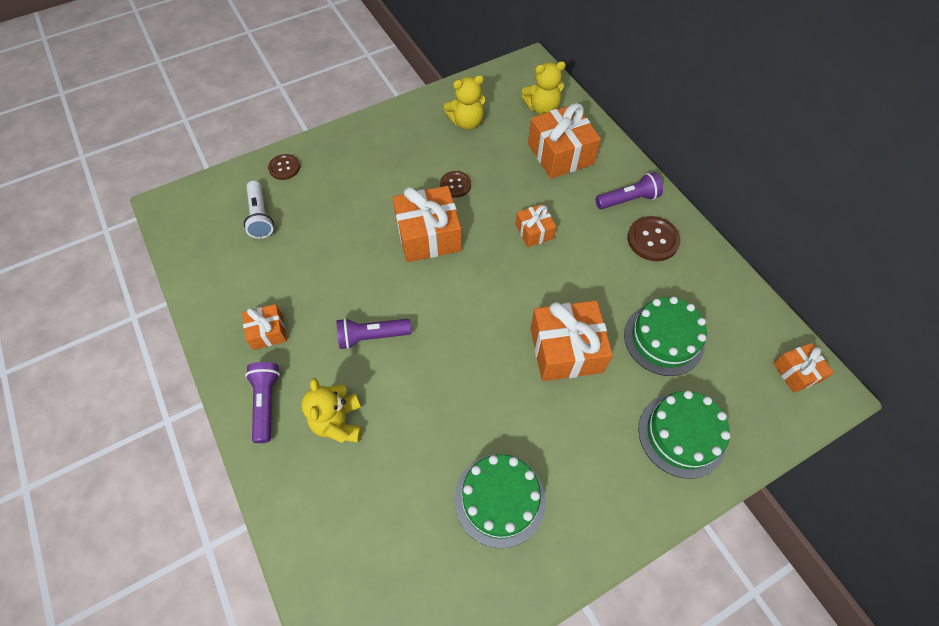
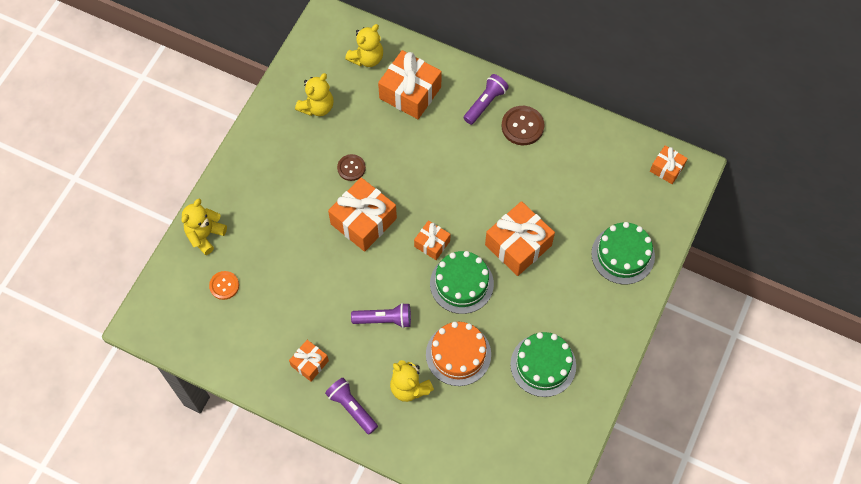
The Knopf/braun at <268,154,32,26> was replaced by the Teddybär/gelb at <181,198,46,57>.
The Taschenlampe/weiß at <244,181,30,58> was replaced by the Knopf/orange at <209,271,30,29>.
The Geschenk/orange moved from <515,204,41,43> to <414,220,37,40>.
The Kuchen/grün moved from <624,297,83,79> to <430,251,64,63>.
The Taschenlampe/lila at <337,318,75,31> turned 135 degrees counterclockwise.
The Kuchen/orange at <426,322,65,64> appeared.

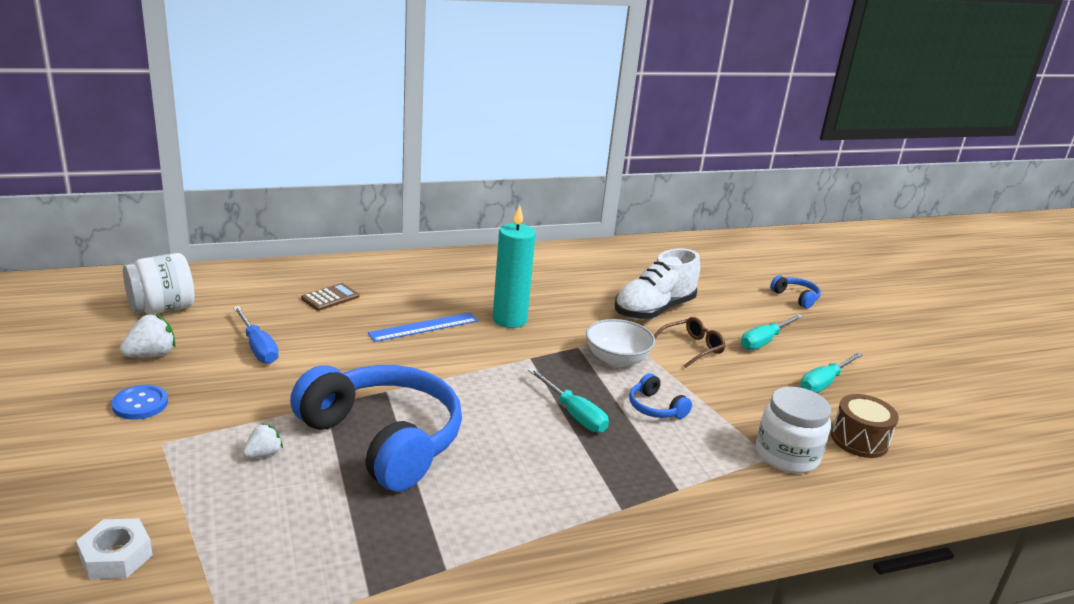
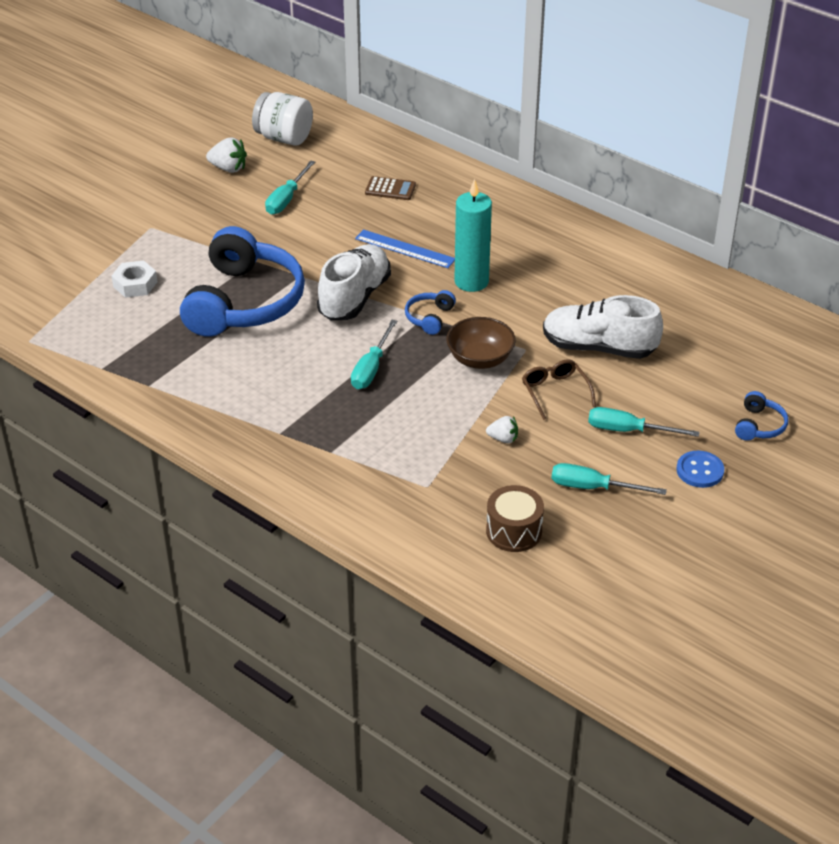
The Schraubenzieher/blau at <233,306,46,58> became the Schraubenzieher/türkis at <265,161,50,54>.
The Brille/braun at <654,317,72,51> turned 135 degrees counterclockwise.
The Schüssel/weiß at <586,319,69,48> became the Schüssel/braun at <446,317,70,52>.
The Kopfhörer/blau moved from <629,373,63,46> to <405,290,51,45>.
The Knopf/blau moved from <111,385,57,35> to <676,451,48,37>.
The Einmachglas/weiß at <756,387,75,86> disappeared.
The Erdbeere/weiß moved from <243,424,40,34> to <486,416,32,27>.
The Sechskantmutter/weiß moved from <76,519,77,60> to <111,261,46,37>.
The Schuh/weiß at <317,244,74,76> appeared.

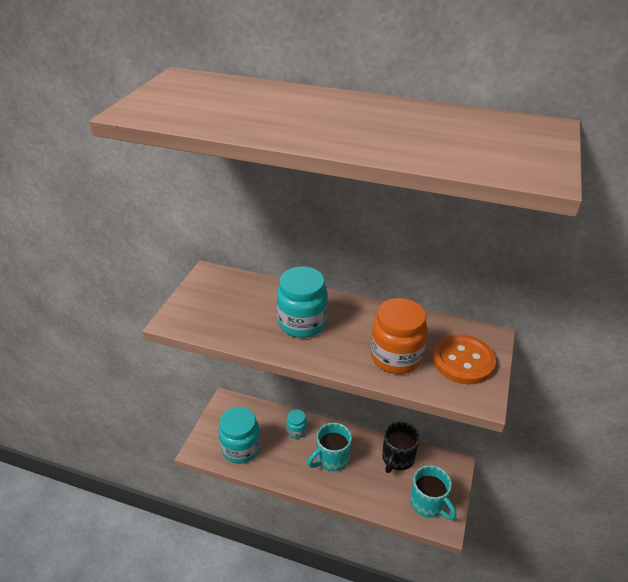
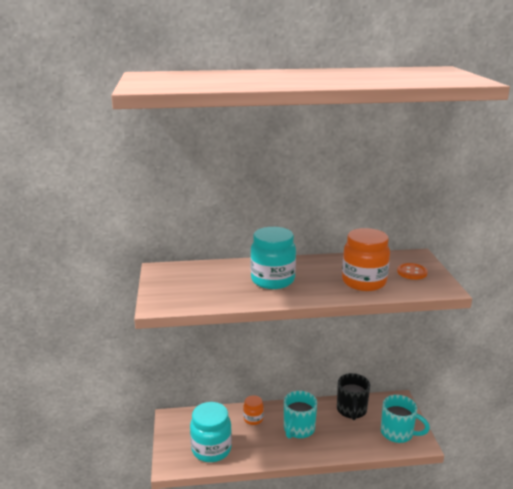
The Knopf/orange at <433,334,63,50> changed to 0.58 times the size.
The Einmachglas/türkis at <286,409,21,29> became the Einmachglas/orange at <243,395,21,30>.

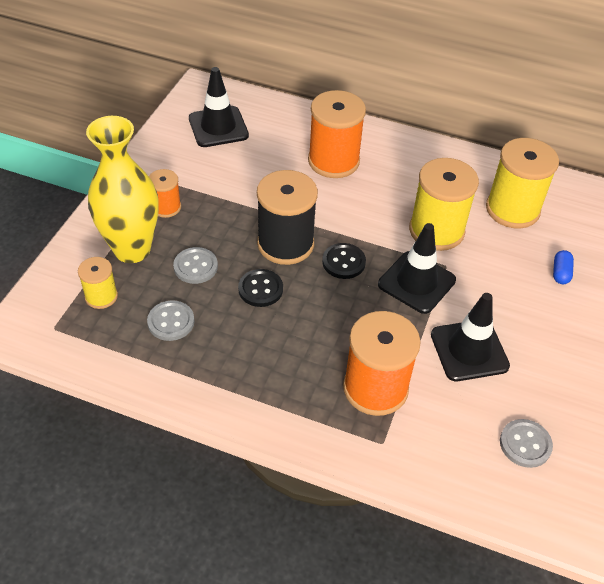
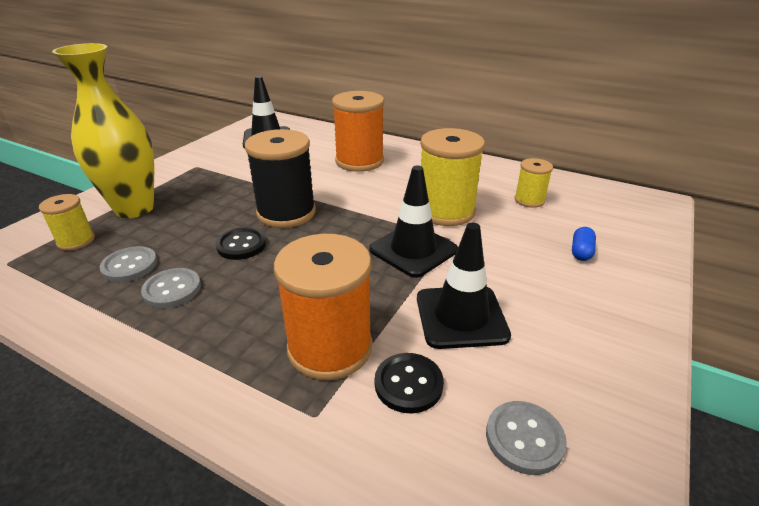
The Garnrolle/gelb at <486,138,73,91> changed to 0.53 times the size.
The Garnrolle/orange at <149,169,32,49> disappeared.
The Knopf/schwarz moved from <322,243,44,36> to <375,353,69,61>.
The Knopf/grau moved from <173,247,45,37> to <141,268,60,40>.

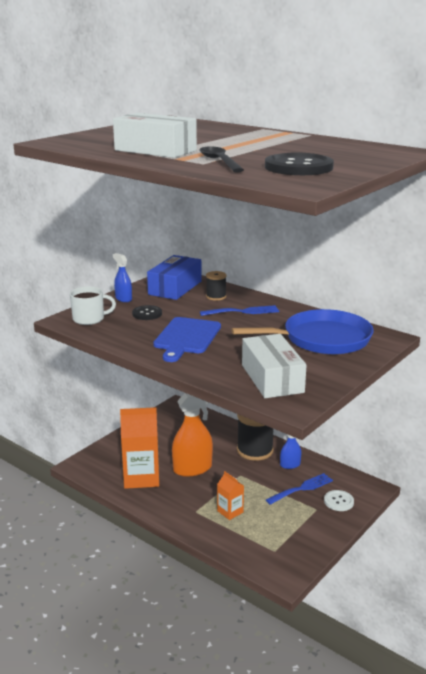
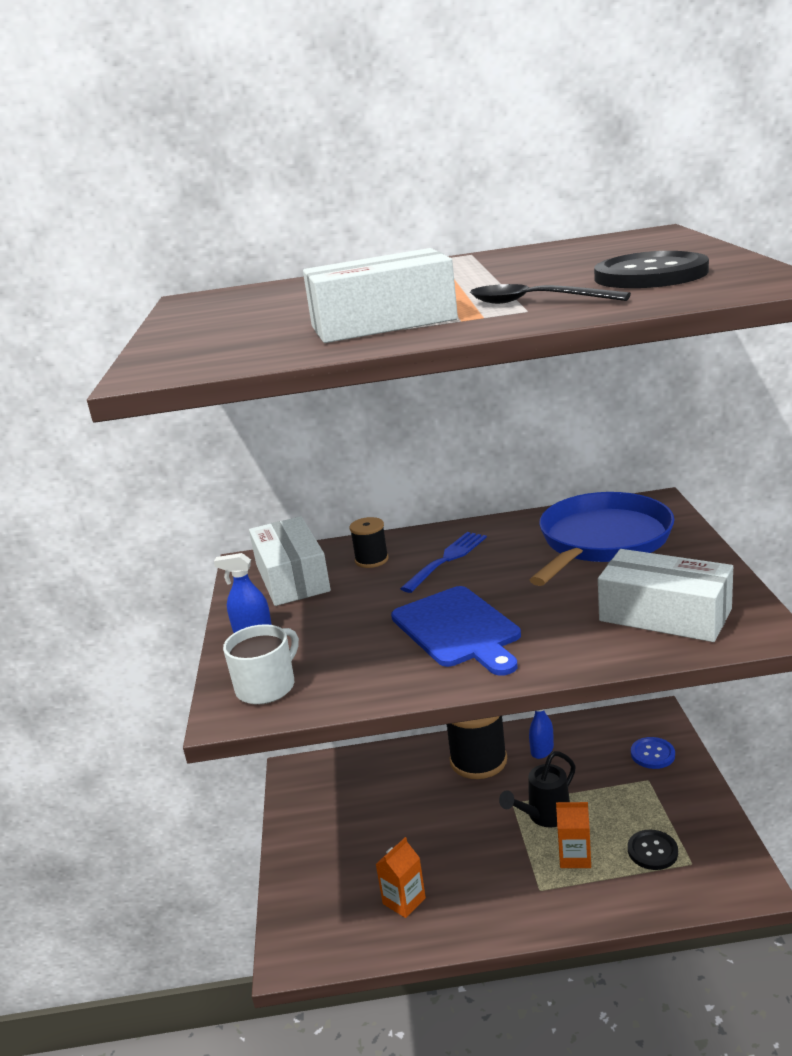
The Schachtel/blau at <147,255,55,45> became the Schachtel/weiß at <249,516,82,90>.
The Knopf/schwarz moved from <132,305,30,15> to <628,830,50,40>.
The Sprühflasche/orange at <172,393,41,84> disappeared.
The Getränkekarton/orange at <120,407,39,82> changed to 0.51 times the size.
The Gabel/blau at <266,473,67,32> disappeared.
The Knopf/weiß at <324,490,30,21> became the Knopf/blau at <631,737,44,32>.
The Gießkanne/schwarz at <499,751,77,76> appeared.

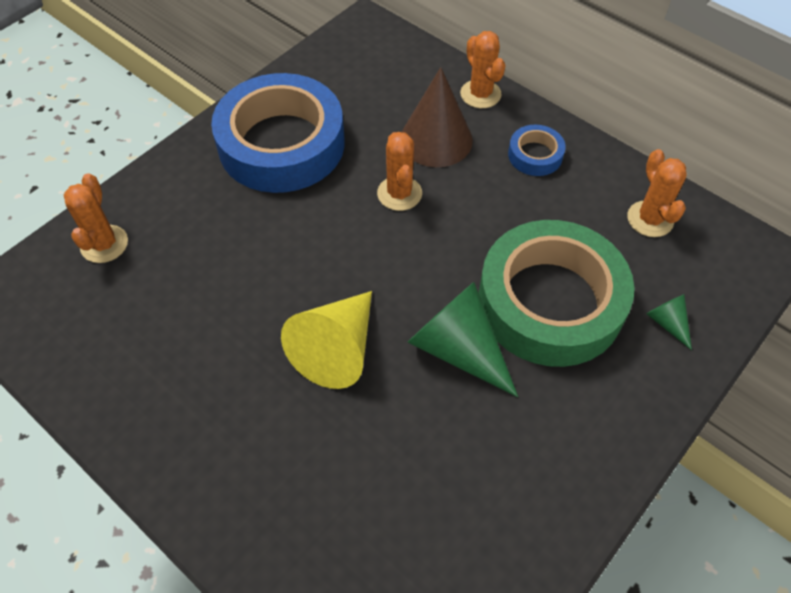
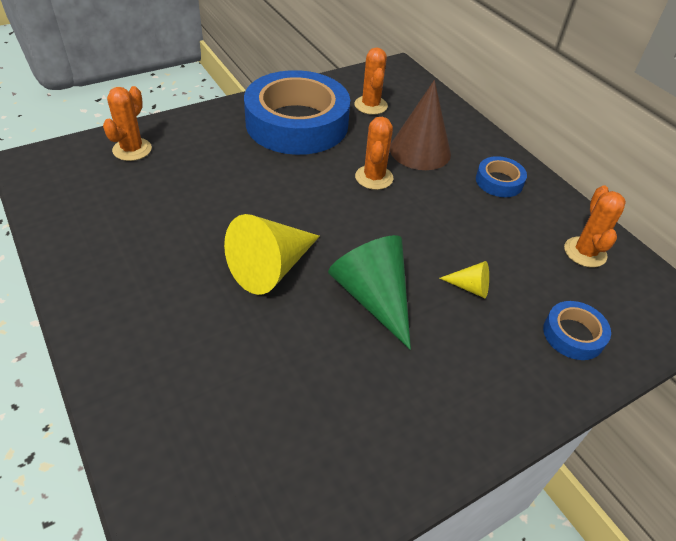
The Kaktus/orange moved from <460,31,45,77> to <354,47,34,68>.
The Klebeband/grün at <479,220,156,147> was replaced by the Kegel/gelb at <439,261,50,37>.
The Kegel/grün at <646,294,46,56> was replaced by the Klebeband/blau at <543,301,68,59>.

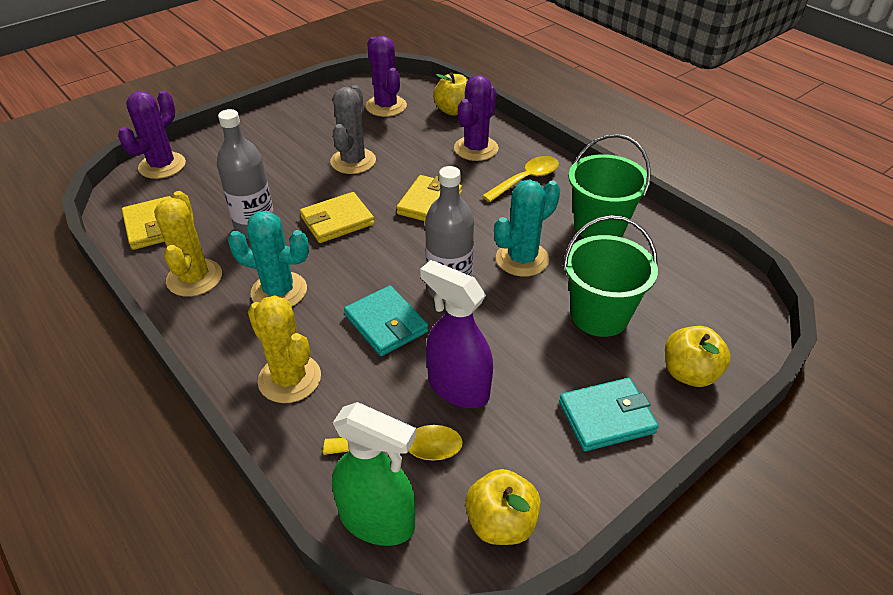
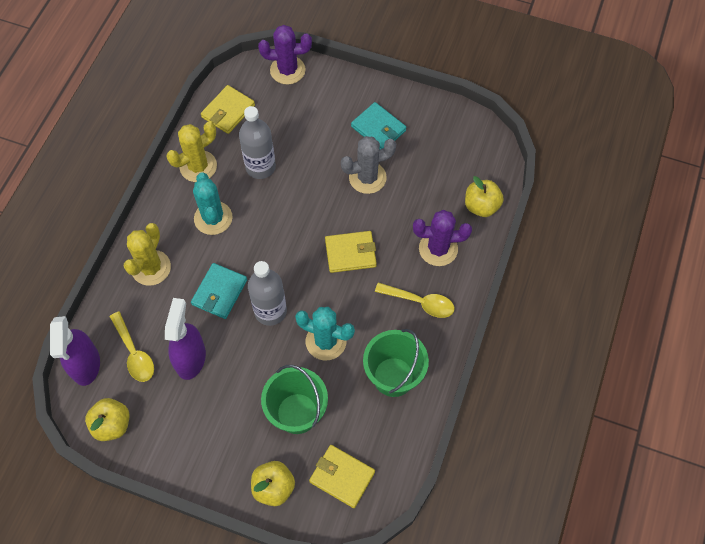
The Kaktus/lila at <366,36,41,81> disappeared.
The Geldbörse/gelb moved from <300,192,74,51> to <309,445,66,63>.
The Geldbörse/türkis moved from <559,378,100,73> to <351,102,56,48>.
The Sprühflasche/grün at <332,402,84,144> became the Sprühflasche/lila at <50,316,50,70>.

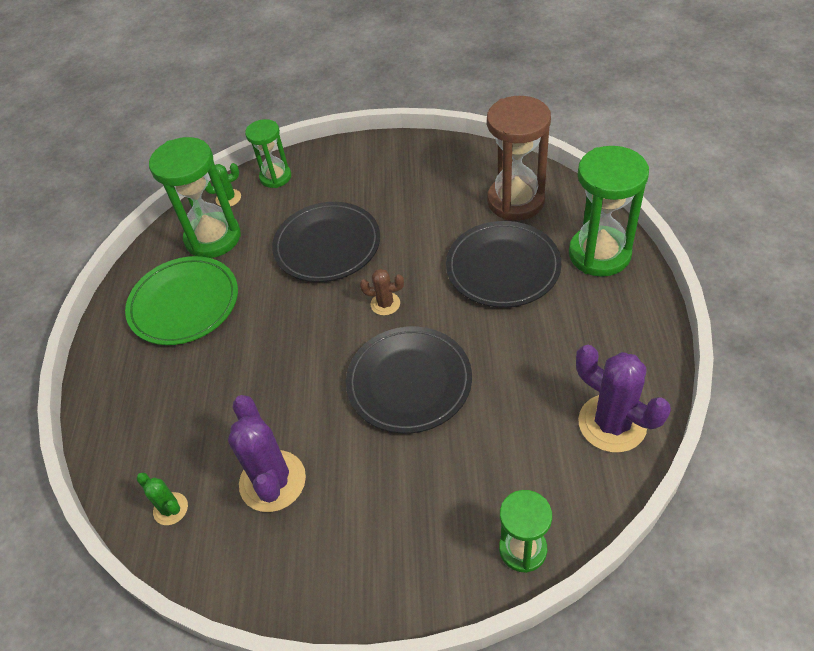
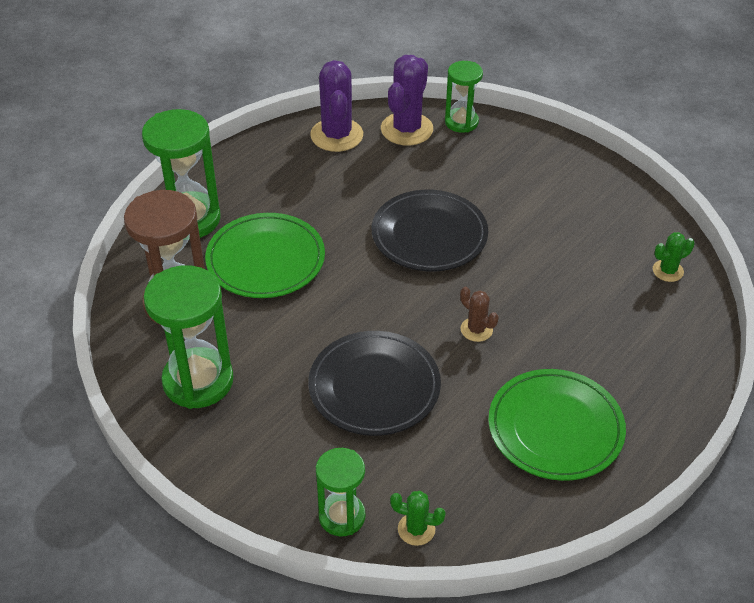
The Sanduhr/grün moved from <149,137,92,121> to <143,265,91,144>.
The Teller/schwarz at <446,221,115,87> became the Teller/grün at <205,213,120,85>.
The Kaktus/braun moved from <360,269,44,46> to <460,287,39,55>.
The Kaktus/lila moved from <228,395,78,117> to <381,55,52,90>.
The Kaktus/grün at <136,472,52,53> turned 75 degrees clockwise.

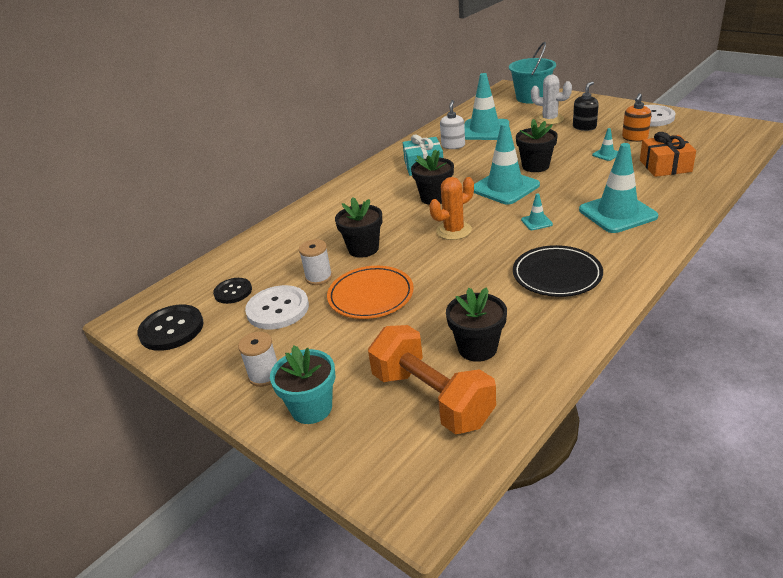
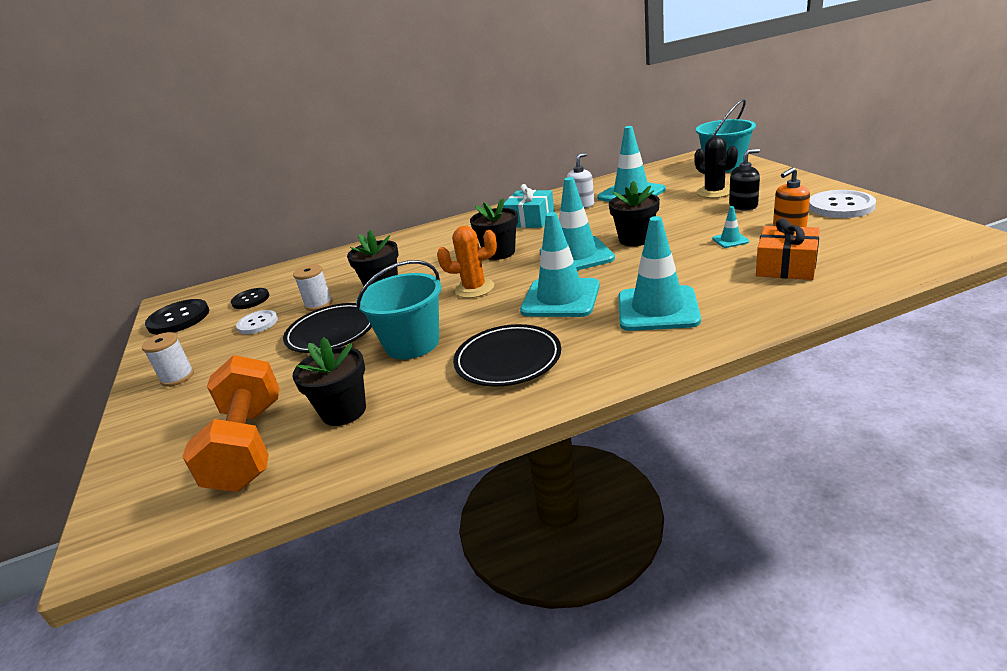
The Kaktus/weiß at <531,74,41,51> became the Kaktus/schwarz at <694,136,44,62>.
The Leitkegel/türkis at <521,193,32,37> changed to 2.32 times the size.
The Teller/orange at <327,266,87,53> became the Teller/schwarz at <283,303,89,50>.
The Knopf/weiß at <245,285,64,44> changed to 0.64 times the size.
The Blumentopf/türkis at <270,345,65,79> disappeared.
The Eimer/türkis at <356,260,85,99> appeared.

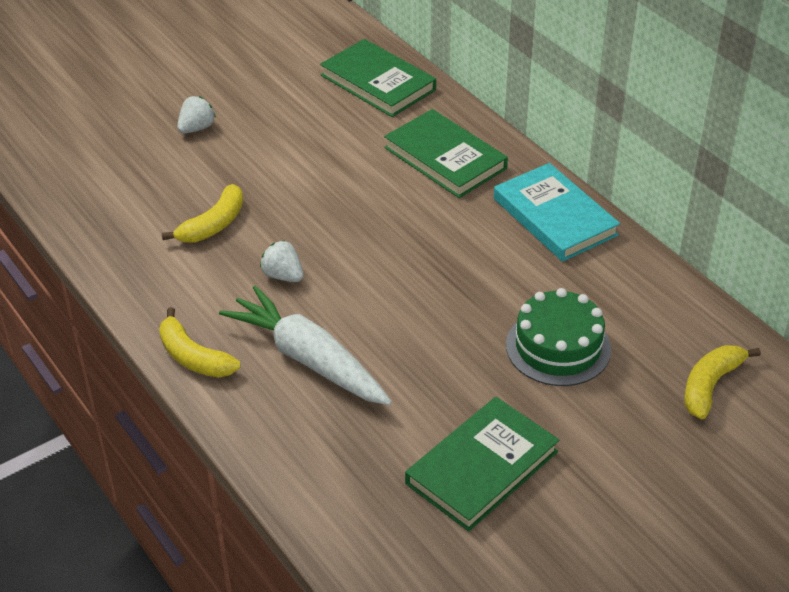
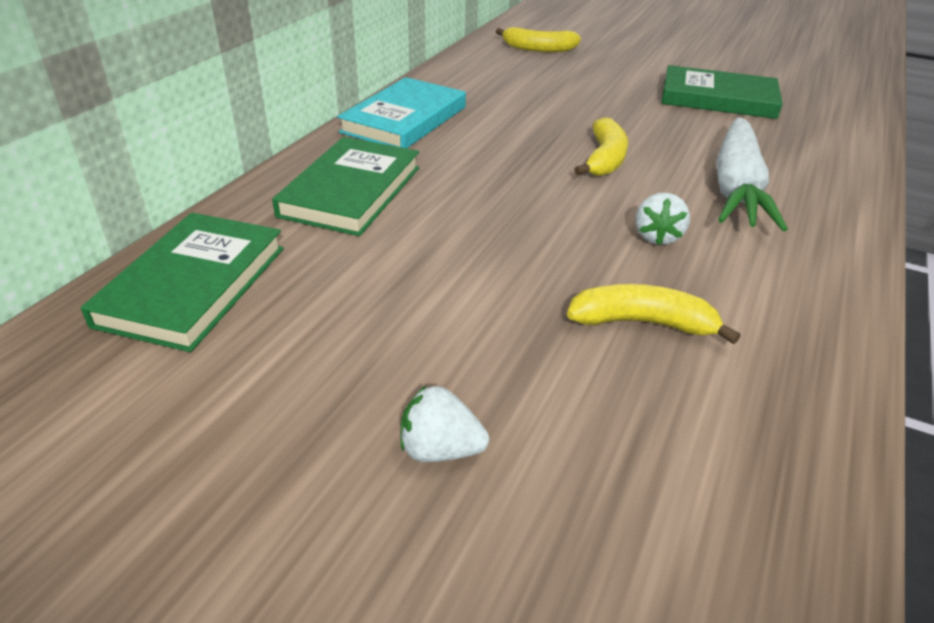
The Kuchen/grün at <506,288,105,98> disappeared.
The Banane/gelb moved from <159,307,81,71> to <574,117,54,59>.

